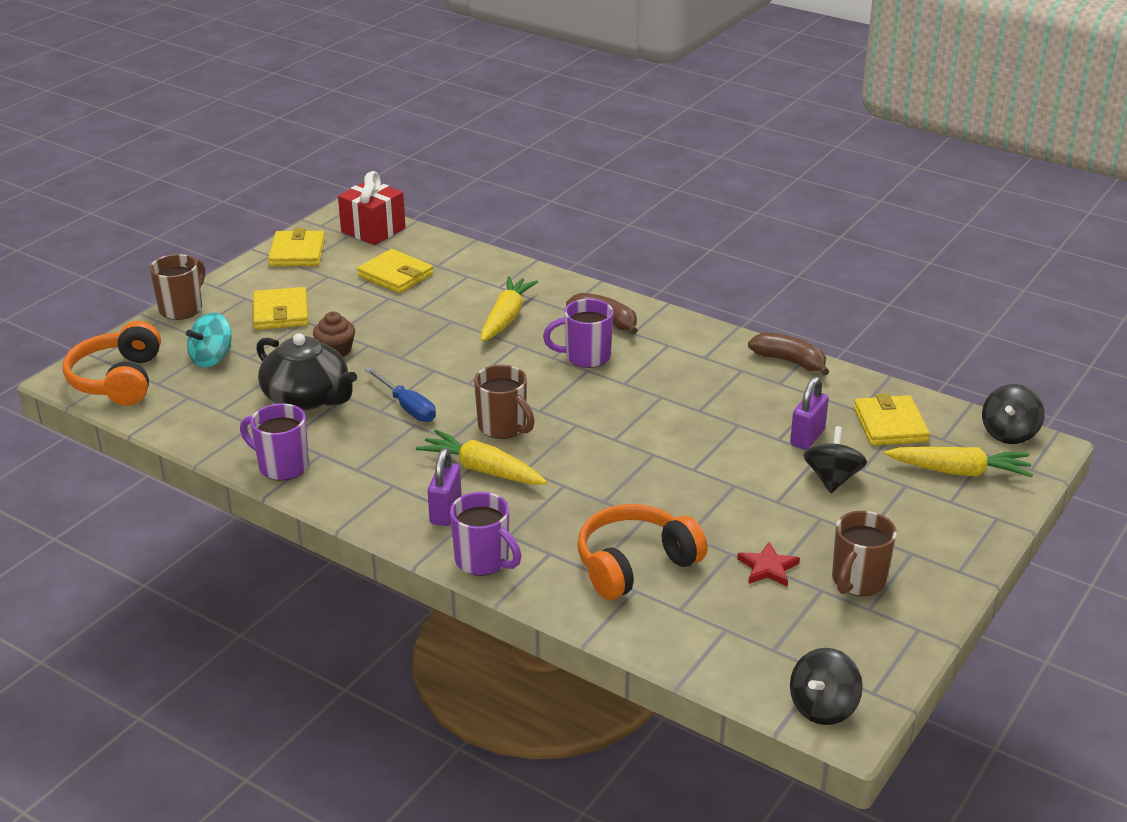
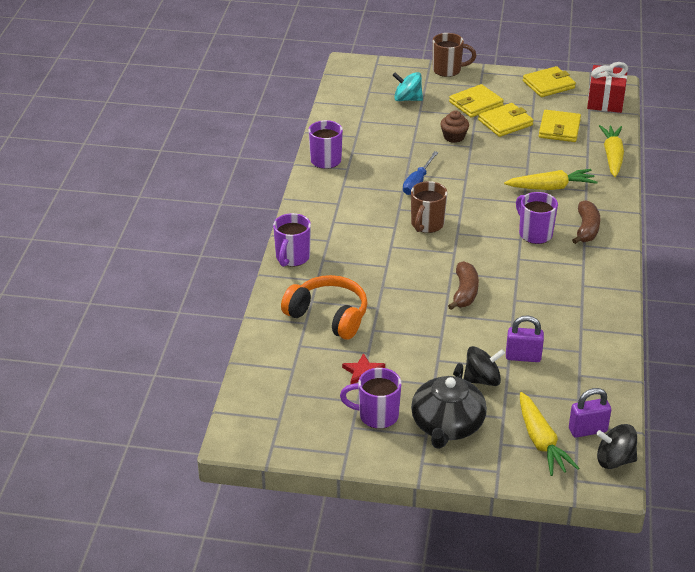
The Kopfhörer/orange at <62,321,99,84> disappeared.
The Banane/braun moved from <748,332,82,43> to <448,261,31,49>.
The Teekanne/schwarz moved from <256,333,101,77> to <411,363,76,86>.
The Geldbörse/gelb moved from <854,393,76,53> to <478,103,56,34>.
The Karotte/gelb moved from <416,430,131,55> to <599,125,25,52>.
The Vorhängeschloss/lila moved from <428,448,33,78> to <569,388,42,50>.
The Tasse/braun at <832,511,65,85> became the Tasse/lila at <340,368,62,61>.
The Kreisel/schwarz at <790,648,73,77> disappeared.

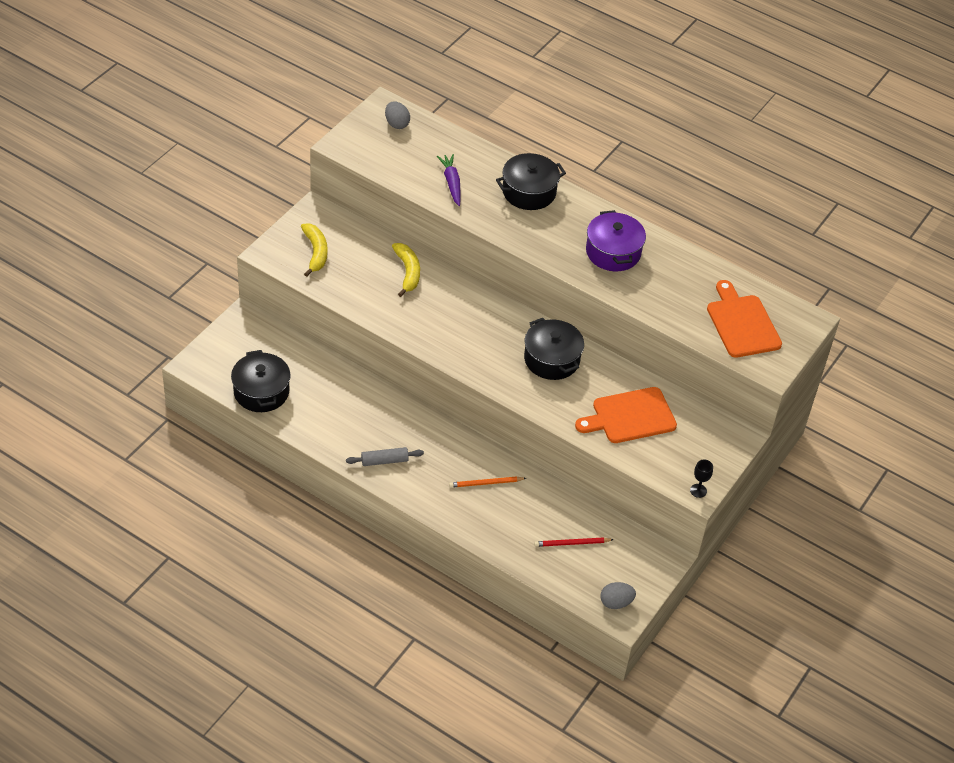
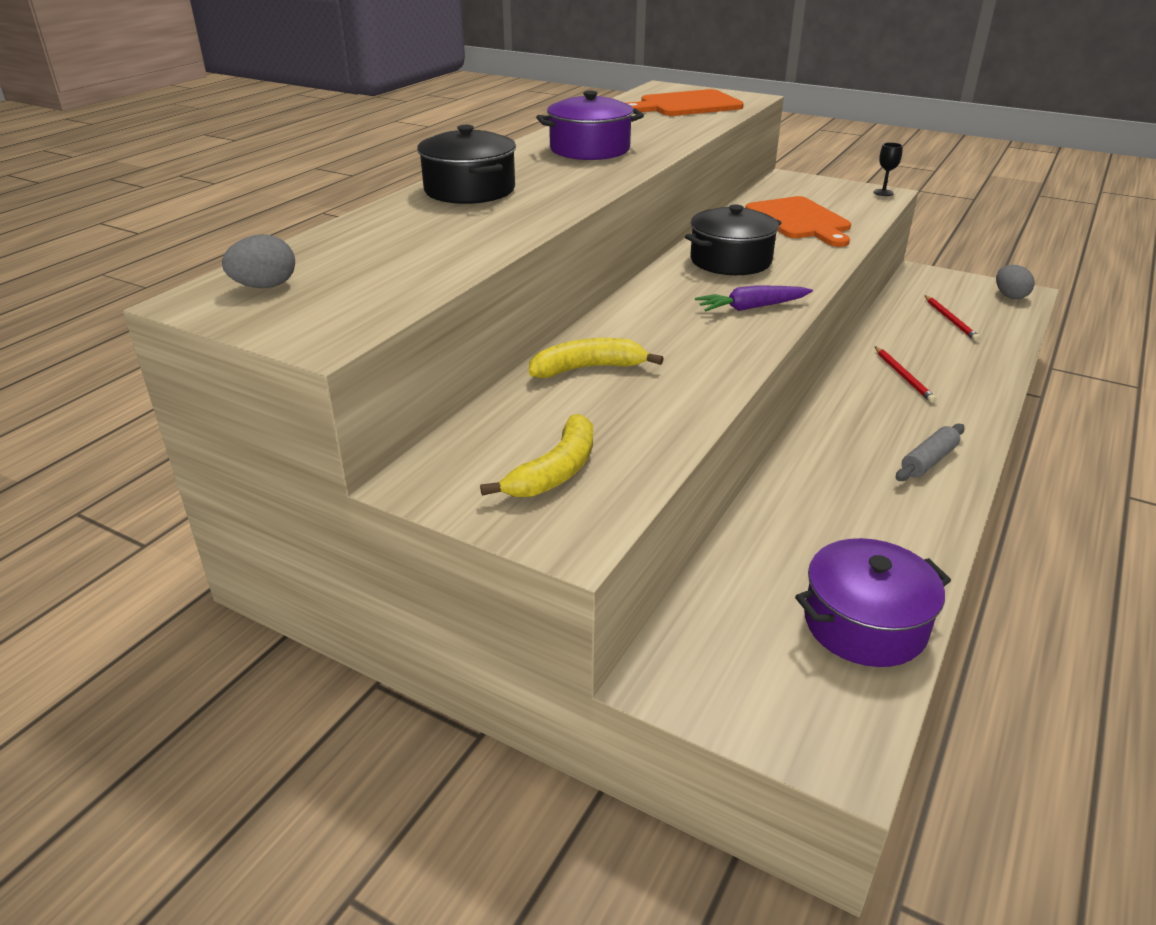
The Karotte/lila moved from <437,154,24,52> to <695,285,118,26>.
The Banane/gelb at <301,223,27,54> turned 135 degrees clockwise.
The Kochtopf/schwarz at <231,350,60,62> became the Kochtopf/lila at <795,538,156,129>.
The Nudelholz/grau at <346,447,78,19> turned 60 degrees clockwise.
The Bleistift/orange at <449,477,77,11> became the Bleistift/rot at <875,346,62,57>.

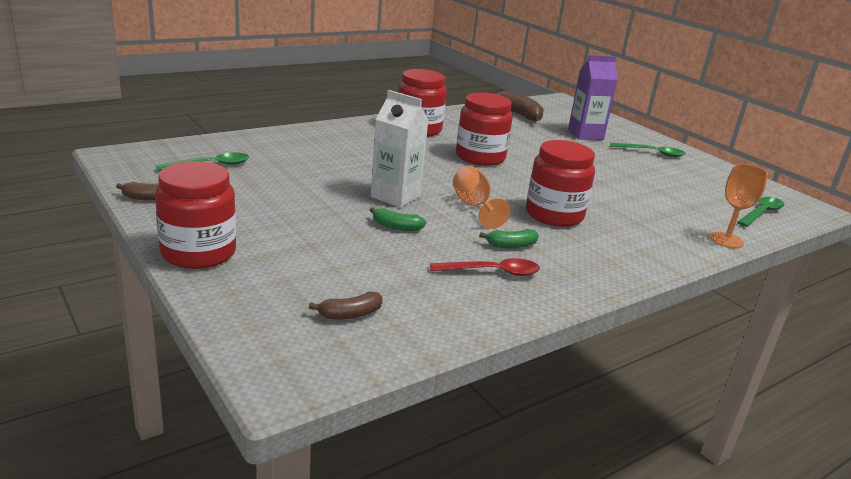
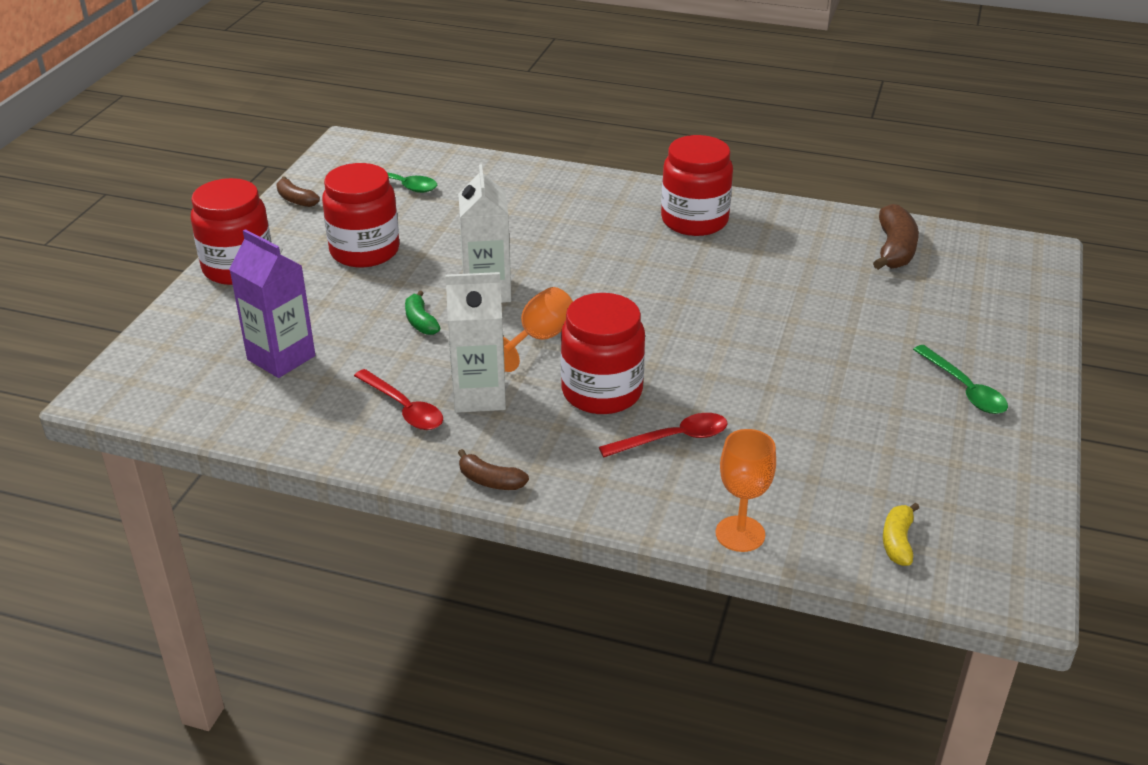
The Getränkekarton/lila moved from <568,55,50,85> to <229,229,86,149>.
The Einmachglas/rot moved from <456,93,57,73> to <322,163,78,104>.
The Löffel/grün at <737,197,47,30> was replaced by the Banane/gelb at <883,503,36,63>.
The Banane/grün at <479,229,60,19> was replaced by the Getränkekarton/weiß at <445,272,61,141>.
The Banane/braun moved from <309,292,74,28> to <458,449,71,41>.
The Löffel/rot at <599,413,129,44> appeared.

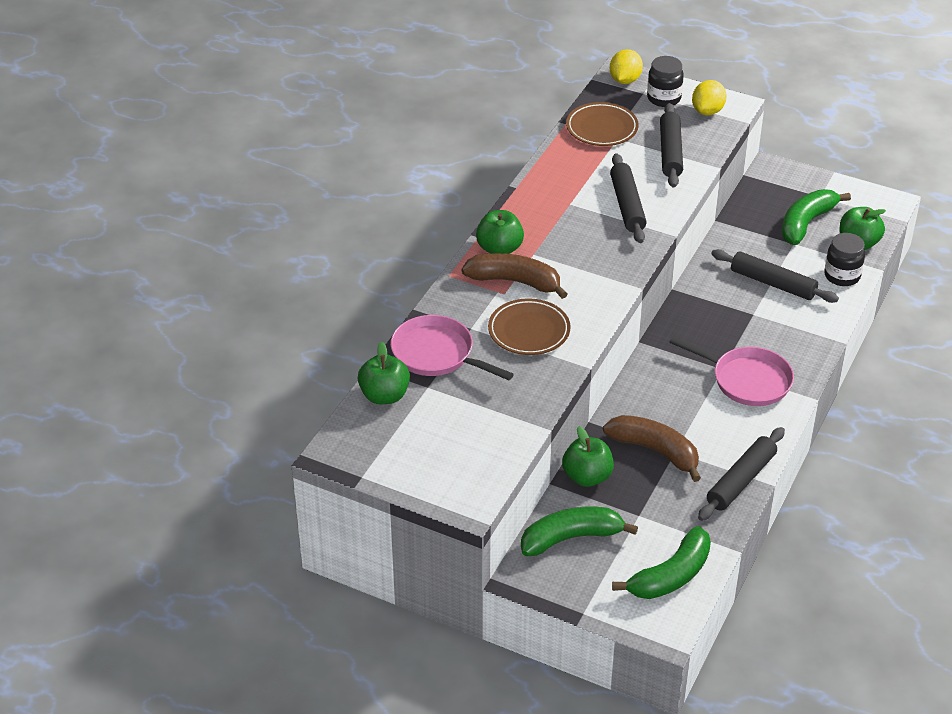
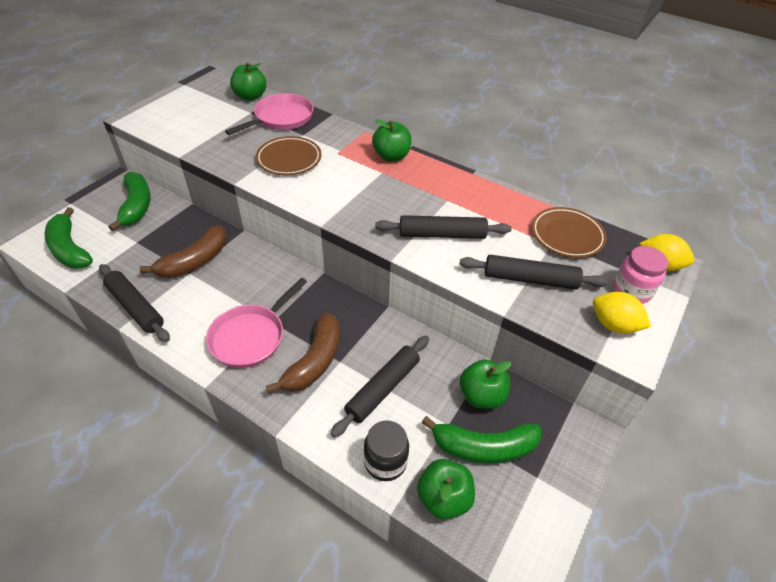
The Einmachglas/schwarz at <647,56,37,51> became the Einmachglas/rosa at <613,246,56,58>.
The Banane/grün at <782,189,69,56> turned 135 degrees clockwise.
The Banane/braun moved from <462,253,105,46> to <266,312,74,81>.
The Apfel/grün moved from <562,426,52,61> to <460,360,51,49>.

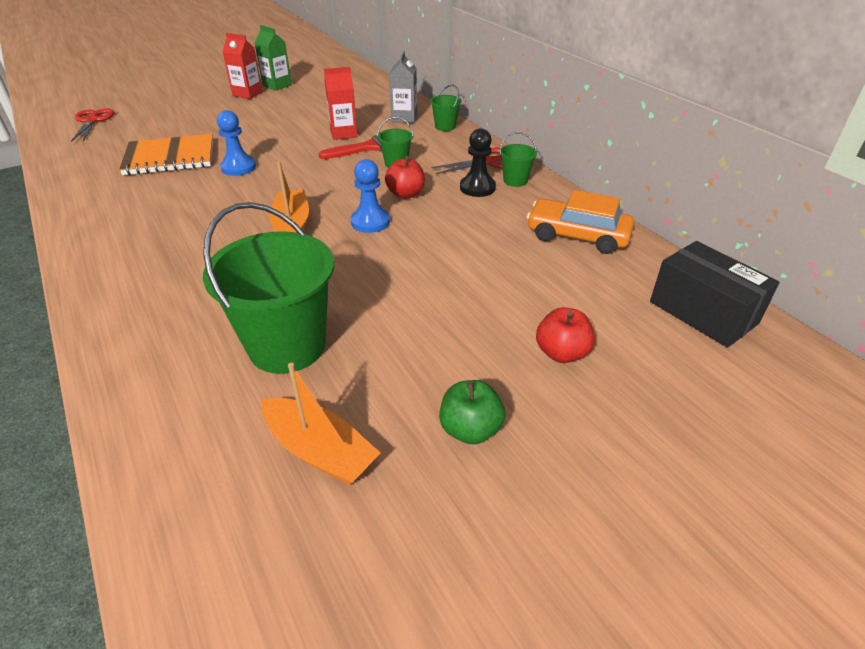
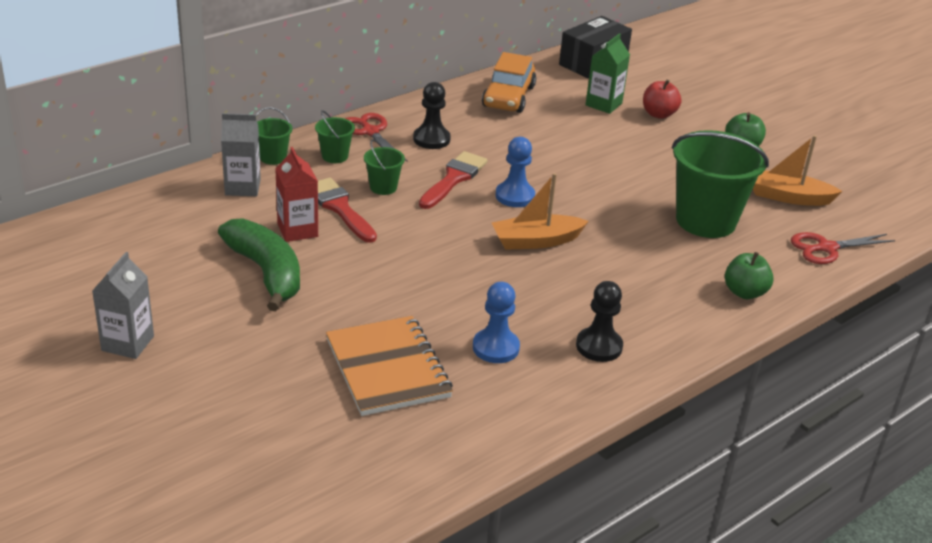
The Getränkekarton/grün moved from <254,25,38,66> to <585,33,45,81>.
The Getränkekarton/rot at <222,33,41,66> became the Getränkekarton/grau at <92,252,62,107>.
The Schere/rot moved from <71,108,44,34> to <791,232,104,32>.
The Bauer/blau moved from <217,110,39,66> to <473,282,47,81>.
The Eimer/grün moved from <500,132,37,55> to <315,110,40,53>.
The Apfel/rot at <385,156,40,43> was replaced by the Pinsel/rot at <419,151,69,58>.
The Boot/orange at <262,363,119,122> turned 105 degrees counterclockwise.
The Banane/grün at <218,218,82,93> appeared.
The Apfel/grün at <725,252,49,47> appeared.
The Bauer/schwarz at <576,281,47,81> appeared.

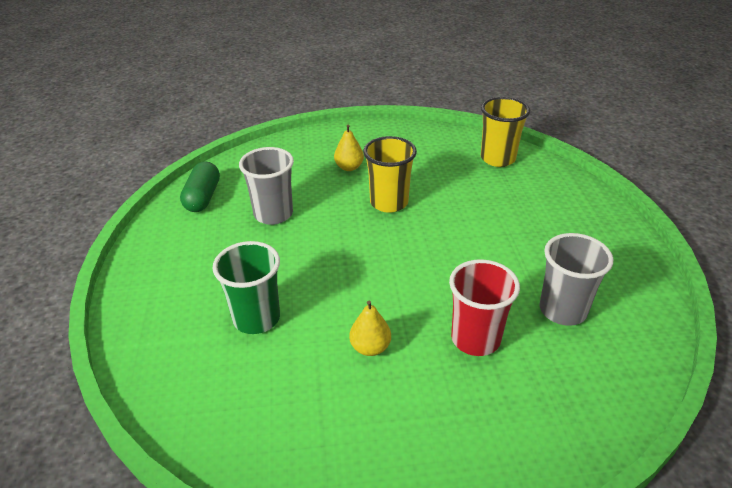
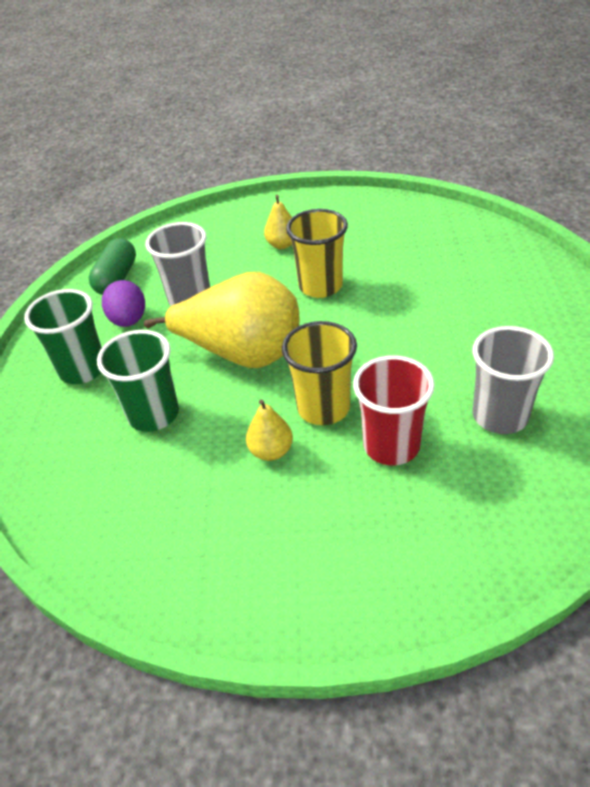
The Becher/gelb moved from <481,97,49,70> to <282,321,75,104>.
The Birne/gelb at <144,272,155,96> appeared.
The Ei/lila at <102,280,43,47> appeared.
The Becher/grün at <24,289,78,95> appeared.

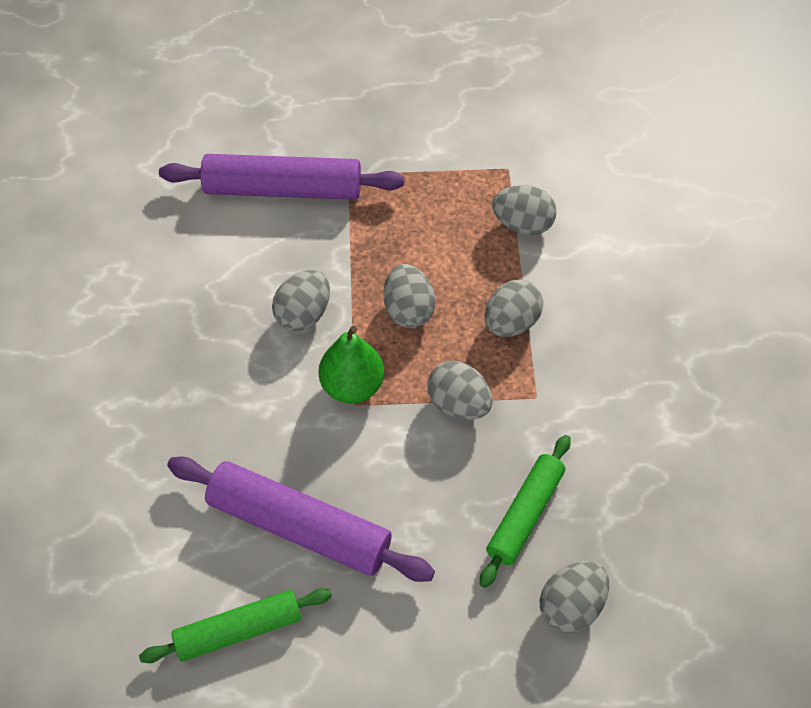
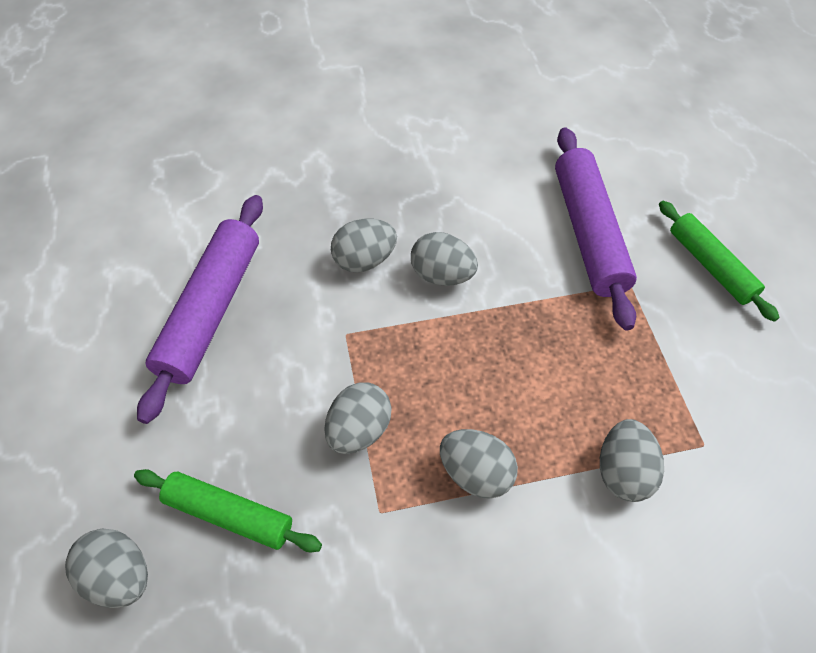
The Ei/grau moved from <384,264,51,64> to <331,219,66,54>.
The Birne/grün at <319,326,65,77> disappeared.
The Nudelholz/grün moved from <139,588,193,75> to <659,201,121,121>.

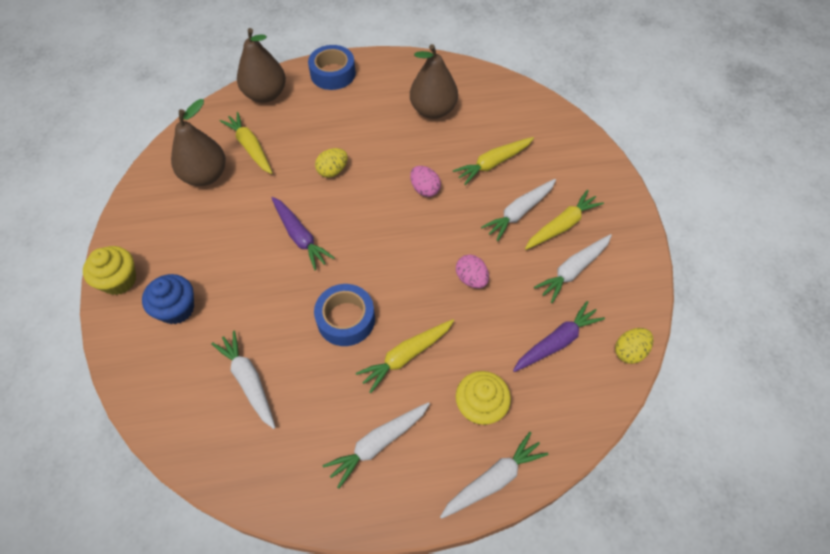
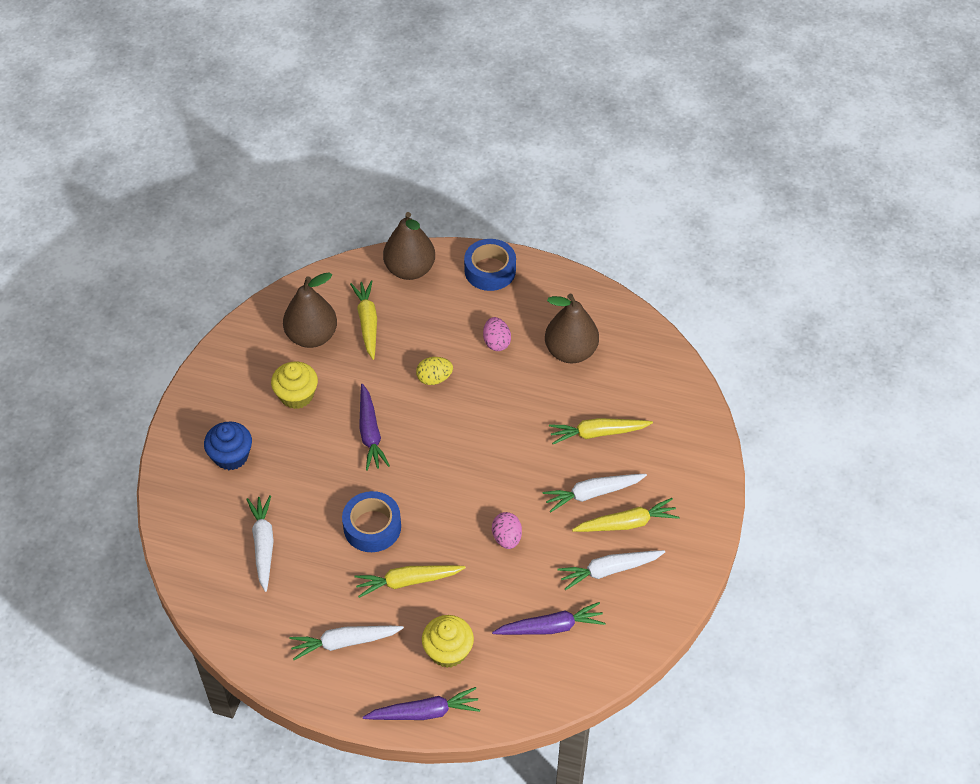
The Ei/rosa moved from <410,166,31,31> to <483,317,28,34>.
The Muffin/gelb moved from <83,246,53,49> to <271,362,47,47>.
The Ei/gelb at <615,328,38,36> disappeared.
The Karotte/weiß at <440,432,108,87> became the Karotte/lila at <363,687,117,33>.

